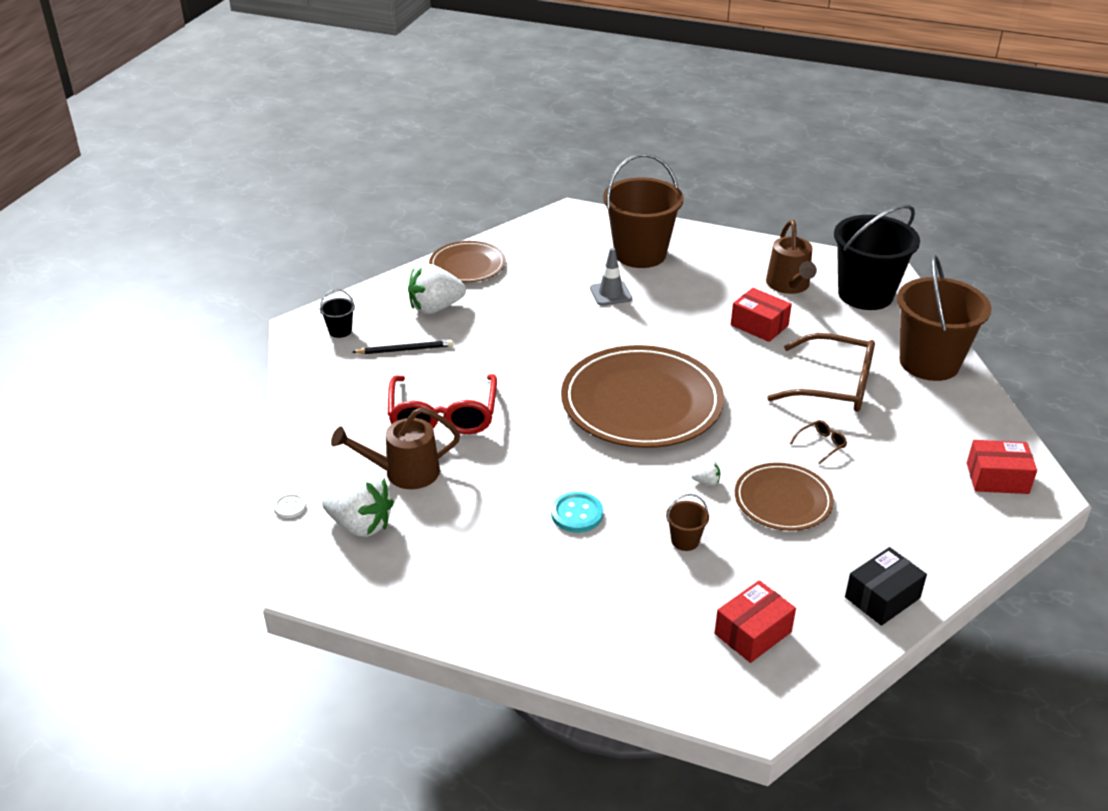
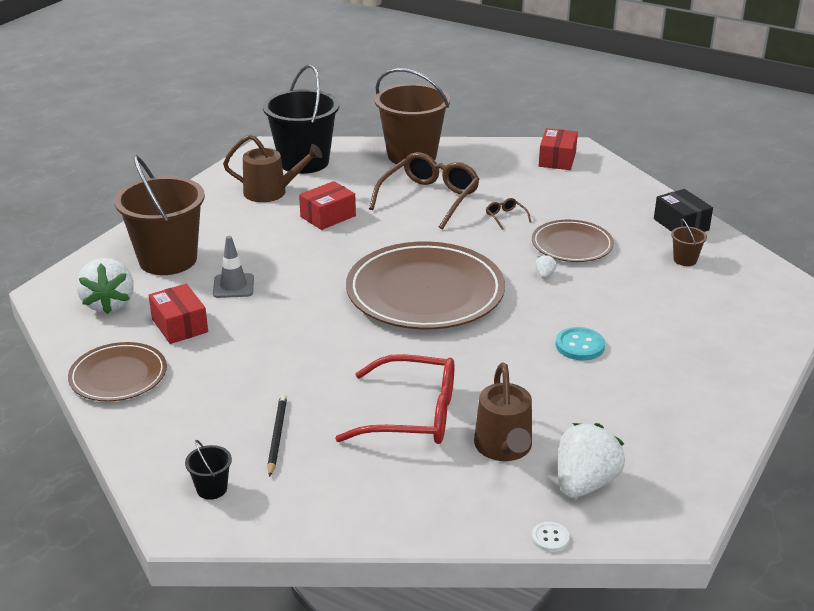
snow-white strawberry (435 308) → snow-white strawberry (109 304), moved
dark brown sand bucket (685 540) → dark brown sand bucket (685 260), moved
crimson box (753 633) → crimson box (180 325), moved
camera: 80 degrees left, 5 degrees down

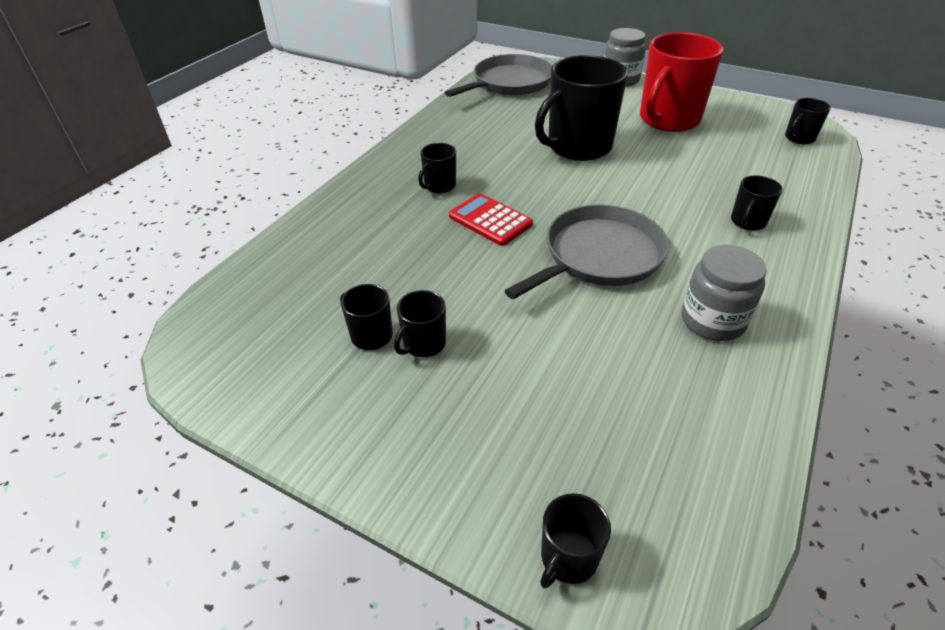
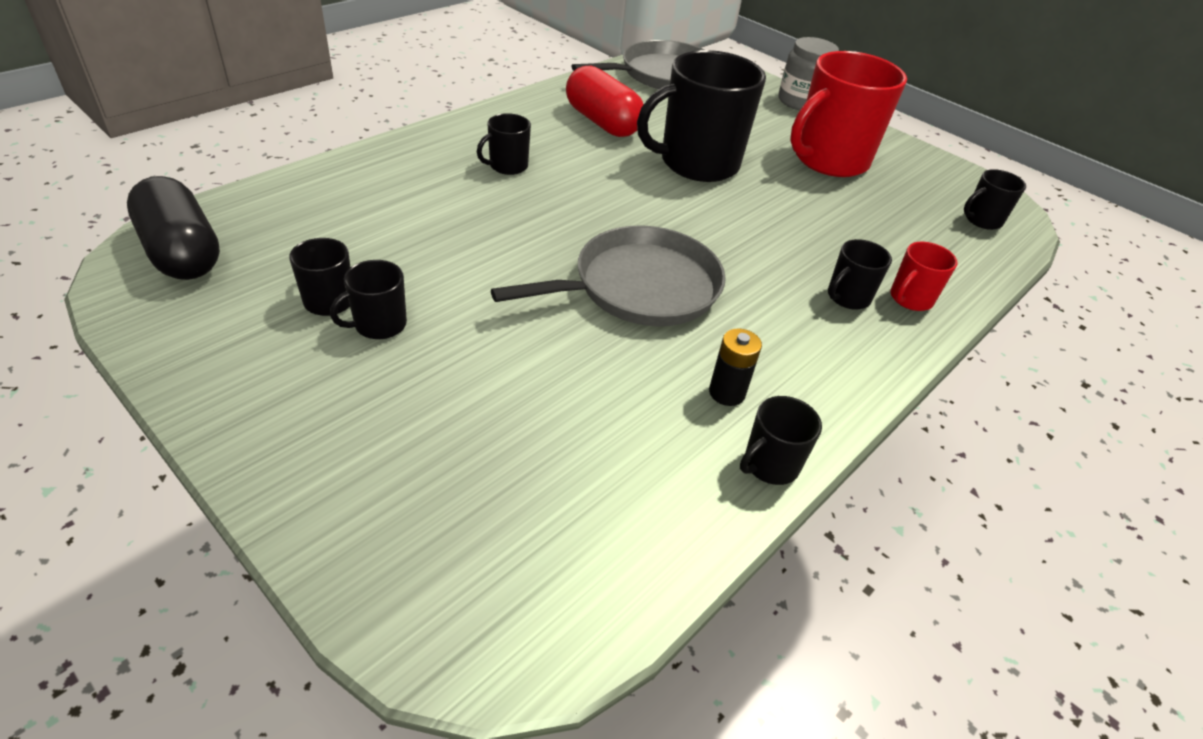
crimson pocket calculator (490 220) → -
ebony mug (568 557) → ebony mug (770 464), moved
grey jar (712 320) → ebony power cell (727 393)
- → ebony pill (182 252)
- → crimson pill (602 122)
- → crimson mug (910 299)
camera: 10 degrees right, 0 degrees up

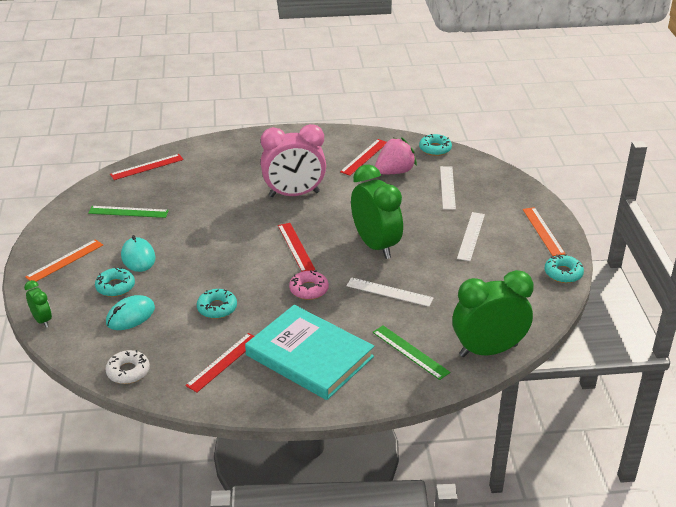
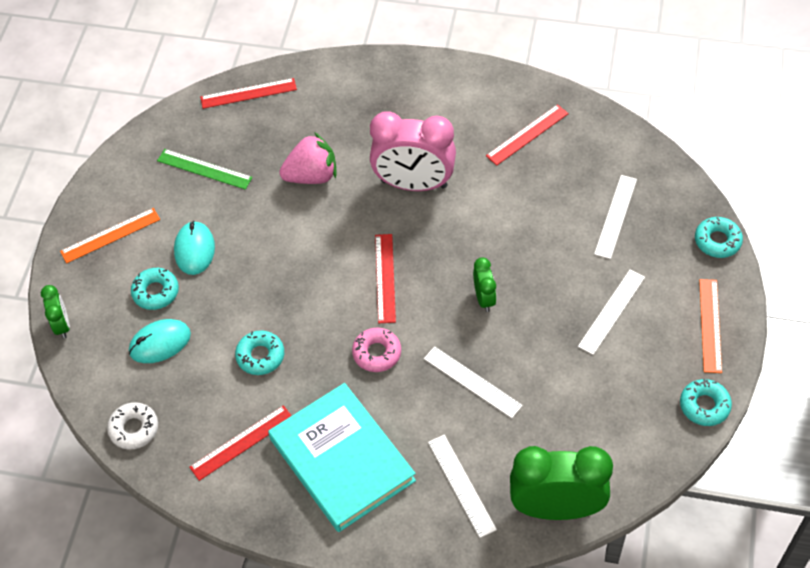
green bedside clock (375 245) → green bedside clock (484 298), x0.47
green measuring stick (410 352) → snow-white measuring stick (461 485)
rosy strawberry (394 172) → rosy strawberry (312 176), moved
turquoise donut (435 149) → turquoise donut (717 241), moved
camera: 20 degrees right, 20 degrees up

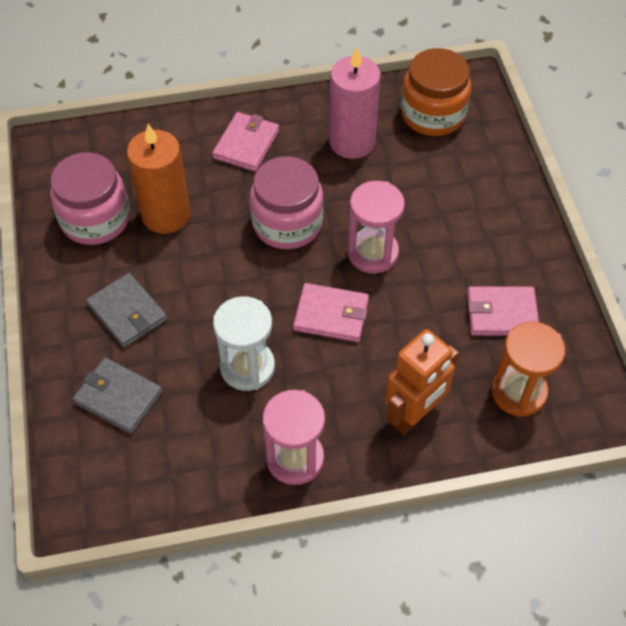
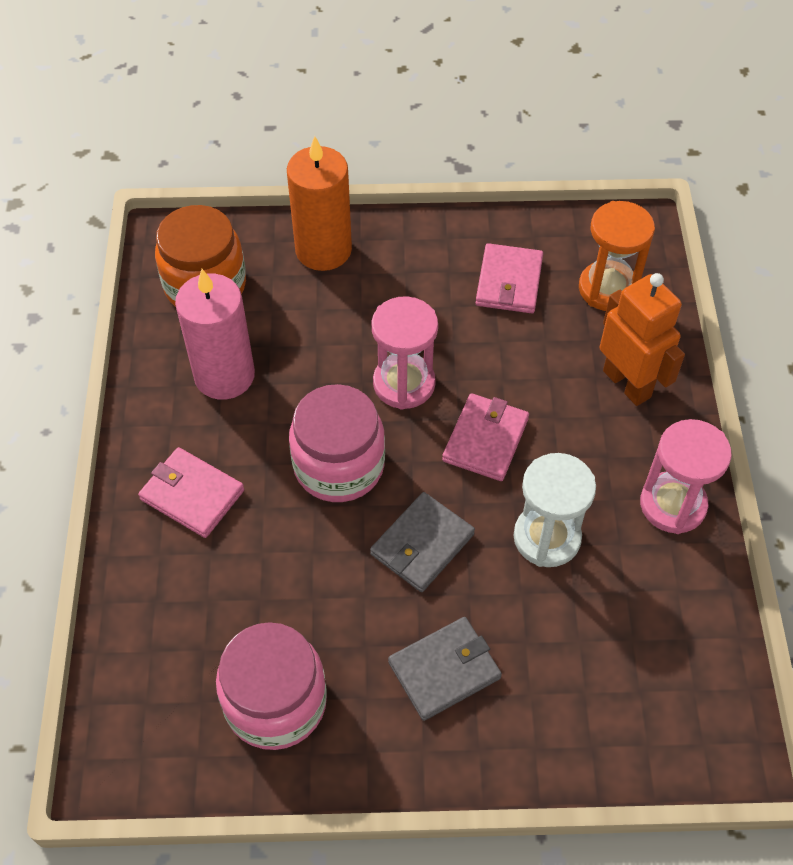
grey card wallet (118 397) → grey card wallet (422 544), moved
bright orange pillar candle (166 215) → bright orange pillar candle (323 250), moved
camera: 80 degrees left, 0 degrees up

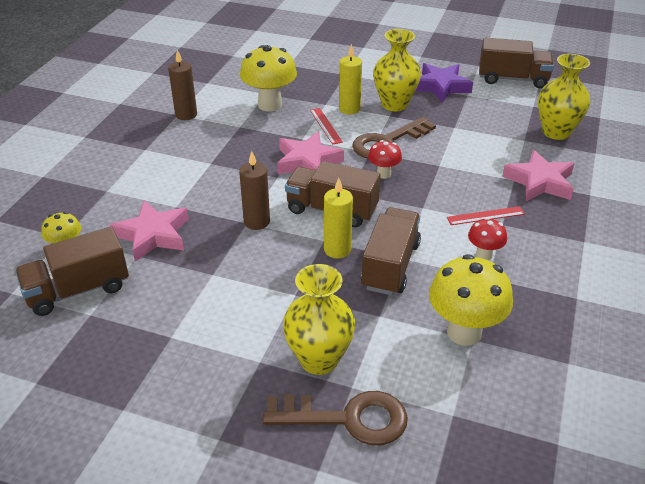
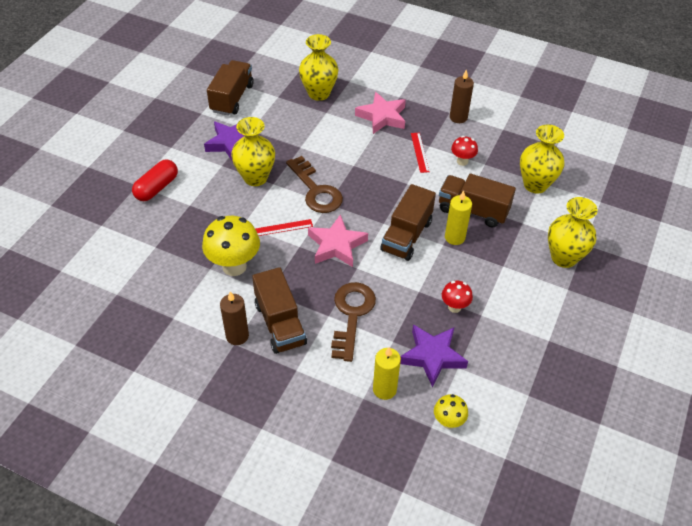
dark brown truck (78 290) → dark brown truck (280 323), moved
rosy star (153 235) → purple star (432 356)
dark brown pillar candle (257 222) → dark brown pillar candle (458 117), moved
dark brown door key (347 418) → dark brown door key (351 315), moved
bright yellow pillar candle (349 109) → bright yellow pillar candle (384 389), moved
crimson fungus (383 174) → crimson fungus (454 307), moved
bright yellow fungus (464 332) → bright yellow vase (535 185)
- → crimson pill (157 188)
camera: 85 degrees left, 10 degrees up

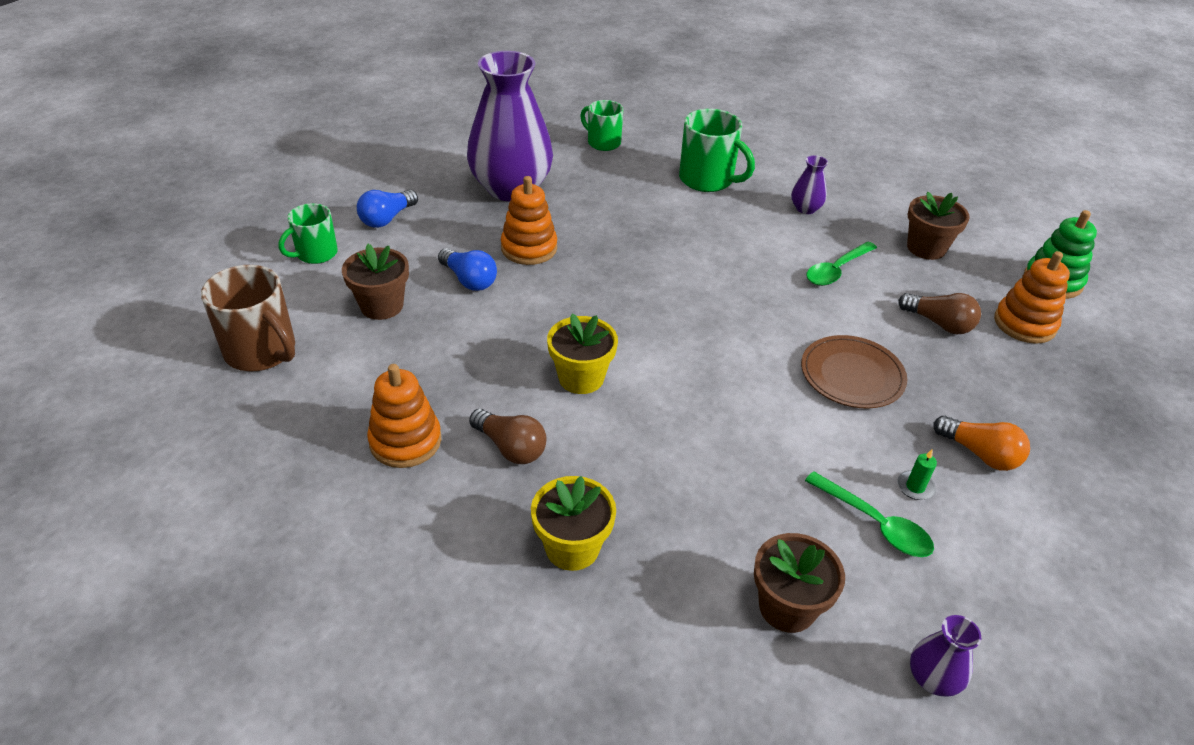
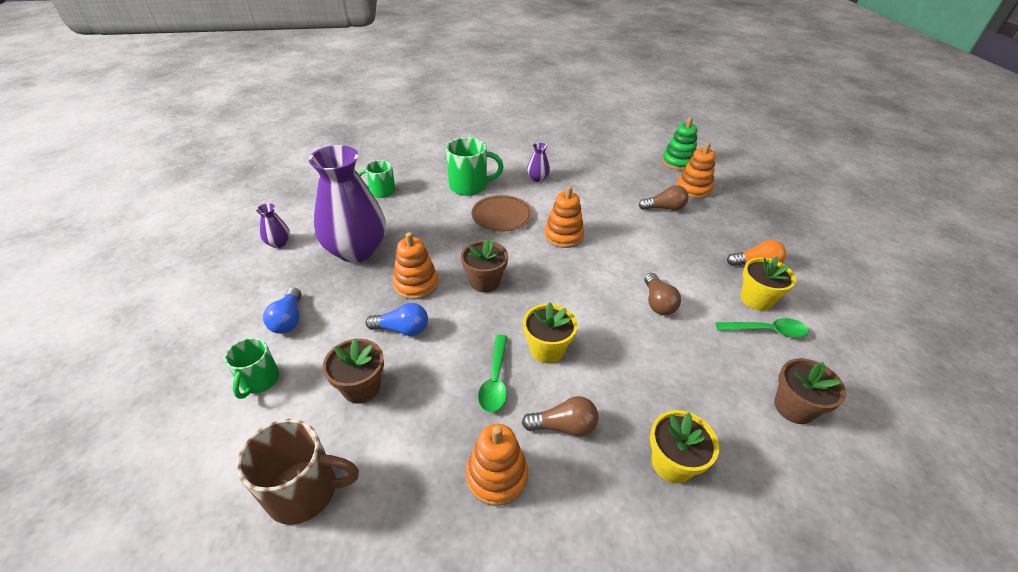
dark brown dinner plate (852 375) → dark brown dinner plate (501 215), moved
green tablespoon (836 270) → green tablespoon (495 380), moved
green pillar candle (915 487) → bright yellow potted plant (756 299)
dark brown potted plant (926 248) → dark brown potted plant (485 282), moved
purple vase (932 679) → purple vase (278 243), moved
- → bright orange stacking rings (563 236)
- → dark brown light bulb (657 303)
camera: 40 degrees left, 0 degrees up

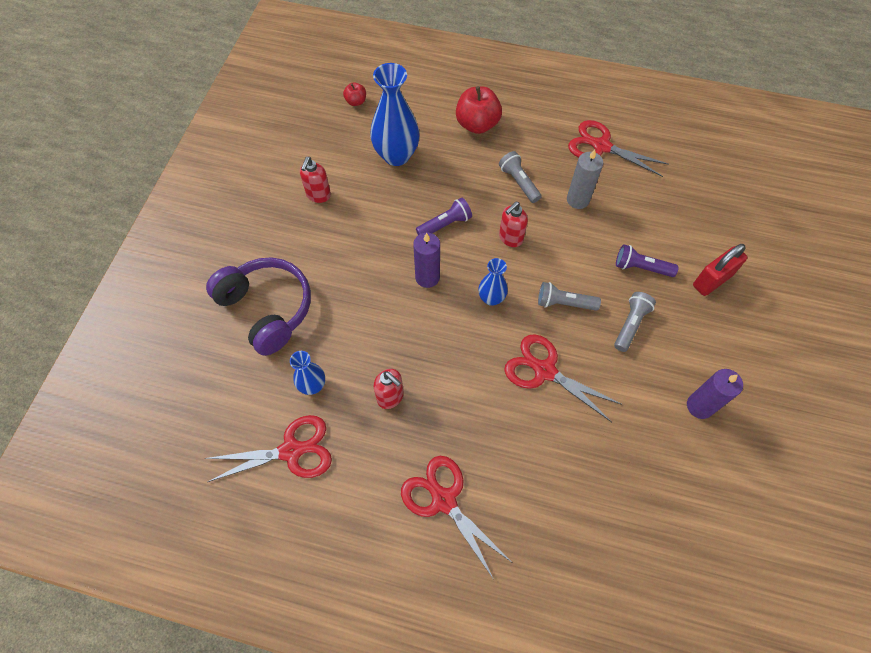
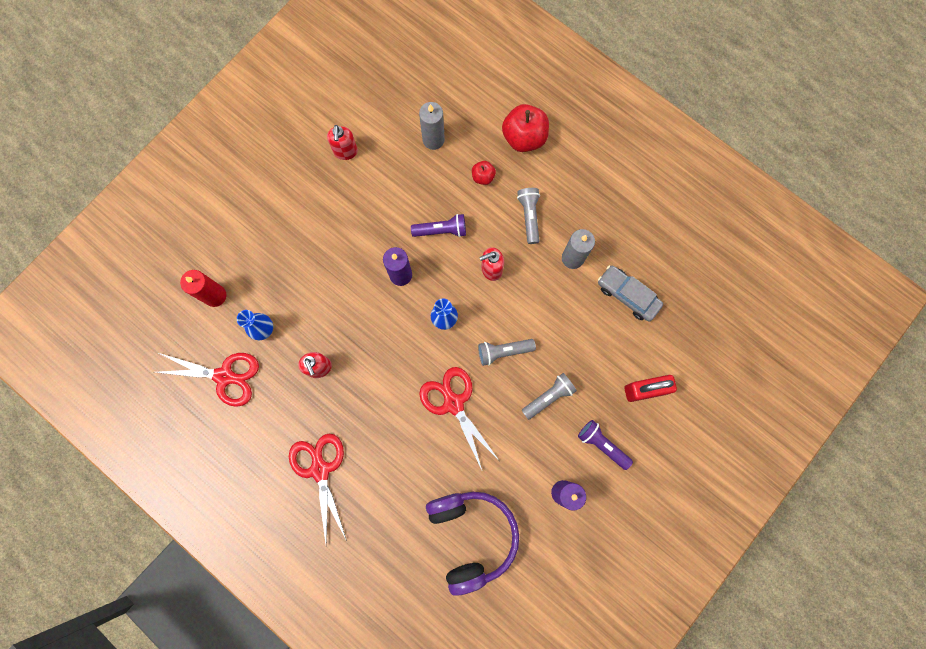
purple over-ear headphones (267 309) → purple over-ear headphones (471 535), moved
crimson soap pump (318 195) → crimson soap pump (345 152), 45 degrees counterclockwise
crimson apple fruit (356 102) → crimson apple fruit (483 177), moved
cobalt vase (396 155) → grey pillar candle (433 139)
grey pocket torch (564 303) → grey pocket torch (503 351), 45 degrees counterclockwise
crimson shears (601 146) → -
purple pocket torch (641 268) → purple pocket torch (602 445), moved
- → crimson pillar candle (215 295)
- → grey toy car (627 295)
camera: 25 degrees right, 15 degrees up

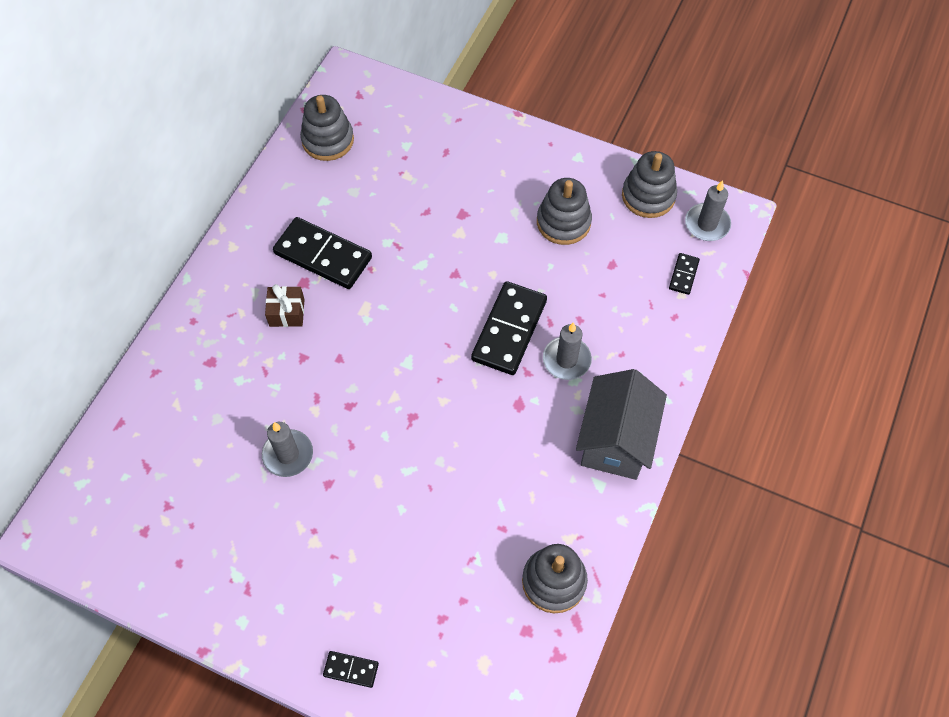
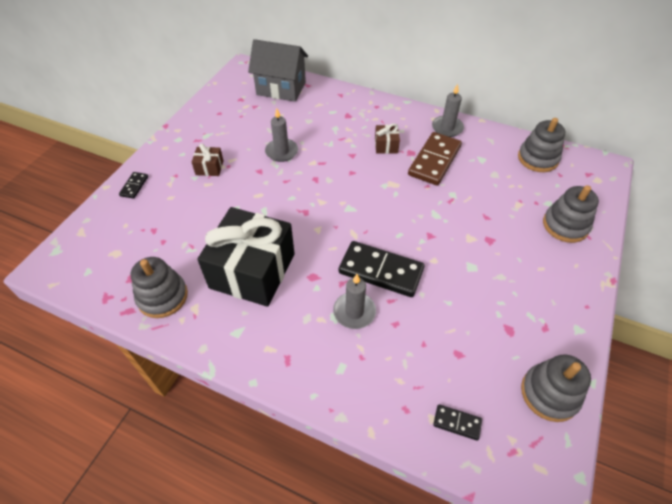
ebony domino tile (323 256) → dark brown domino tile (434 160)
grey stacking rings (563 222) → grey stacking rings (565 225), moved
grey cottage (615 440) → grey cottage (281 89), moved
grey pillar candle (707 224) → grey pillar candle (447 128), moved
- → dark brown gift (209 168)
- → ebony gift (252 270)
camera: 90 degrees right, 10 degrees down

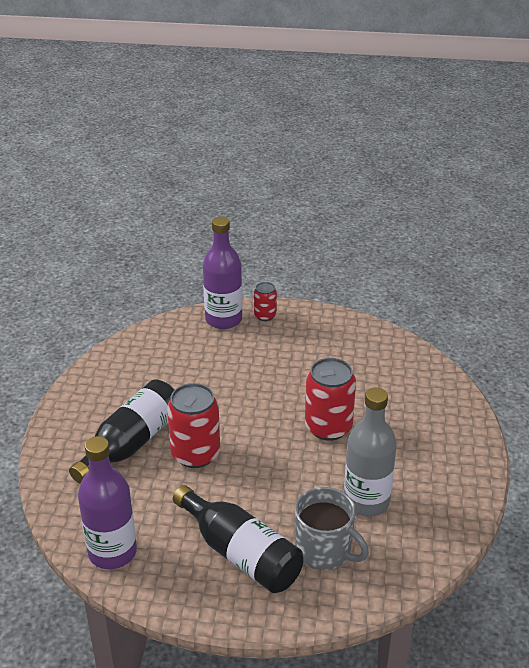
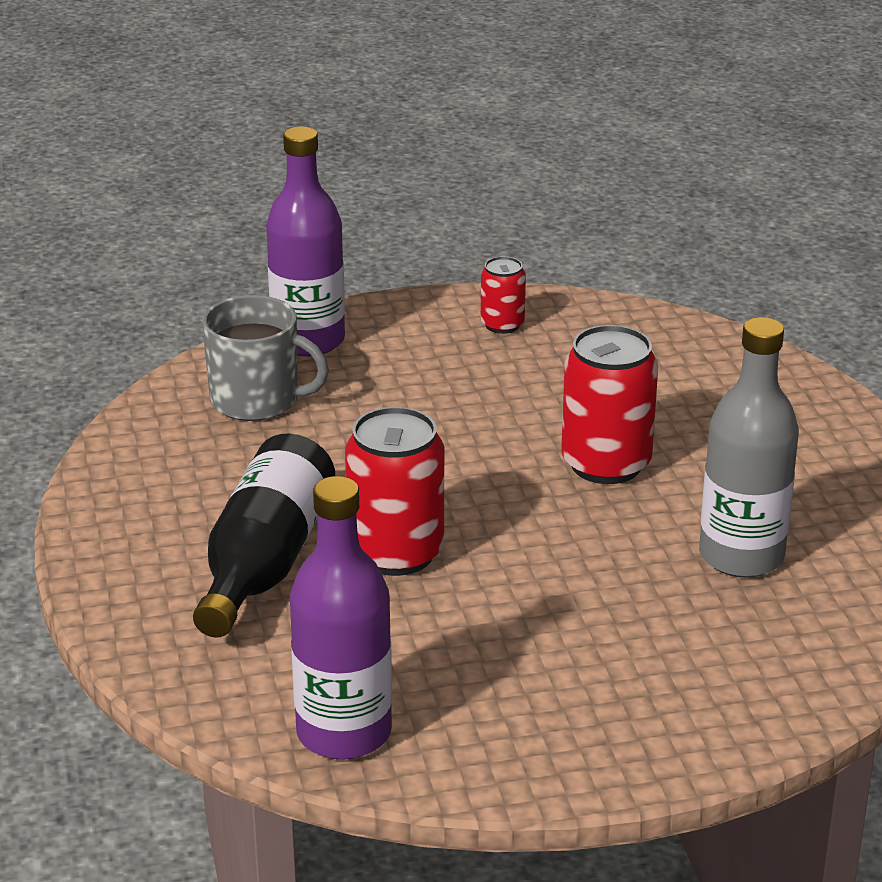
ebony flask (241 554) → -
crimson tin (265 315) → crimson tin (502 325), moved
grey mug (324 550) → grey mug (257 400), moved
camera: 20 degrees left, 5 degrees down

